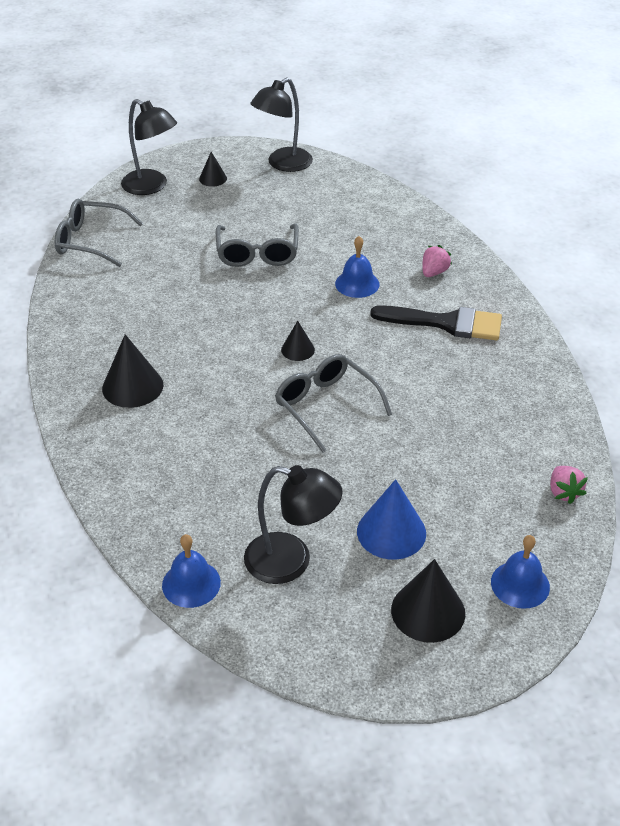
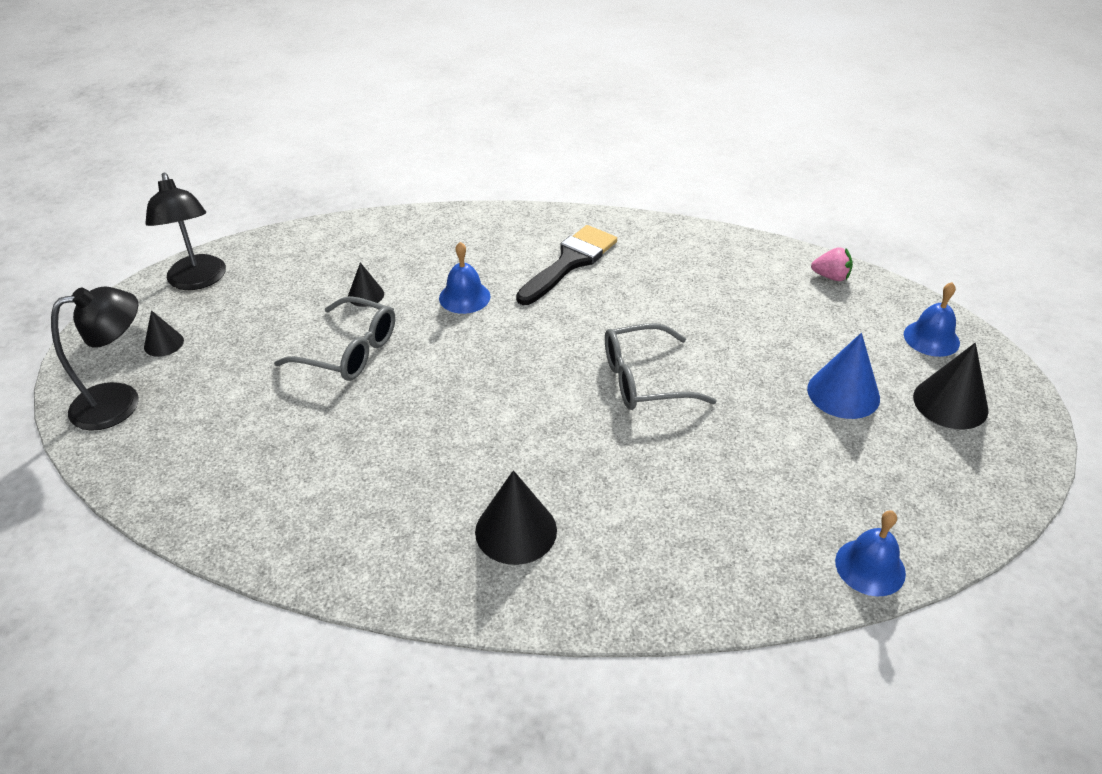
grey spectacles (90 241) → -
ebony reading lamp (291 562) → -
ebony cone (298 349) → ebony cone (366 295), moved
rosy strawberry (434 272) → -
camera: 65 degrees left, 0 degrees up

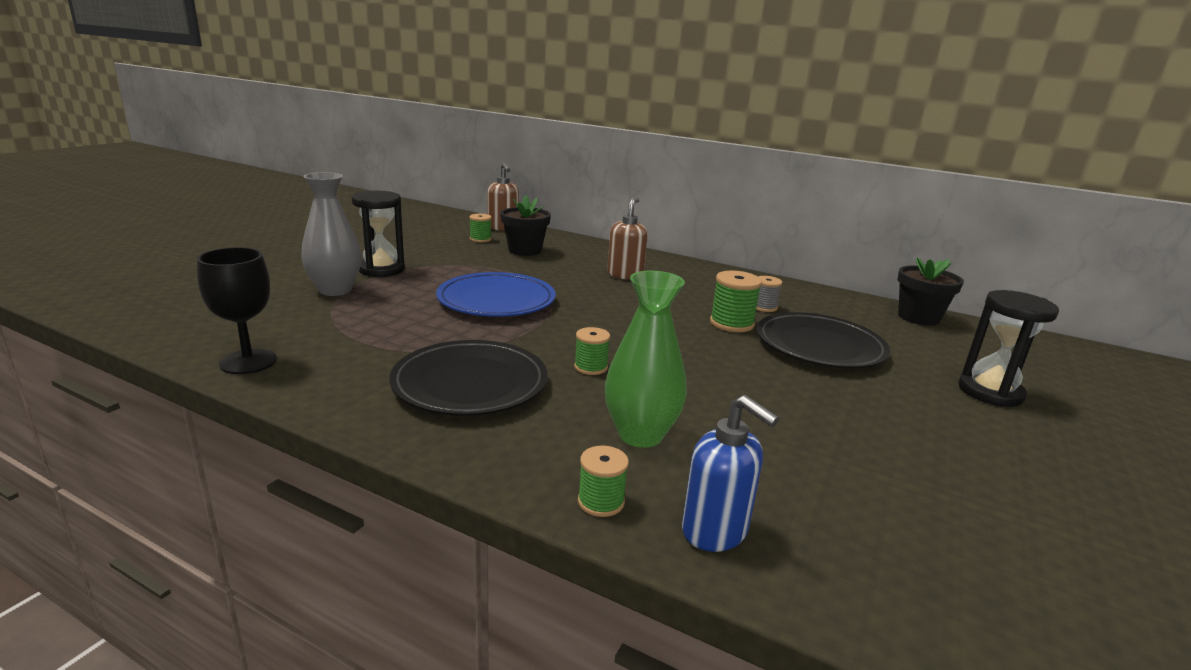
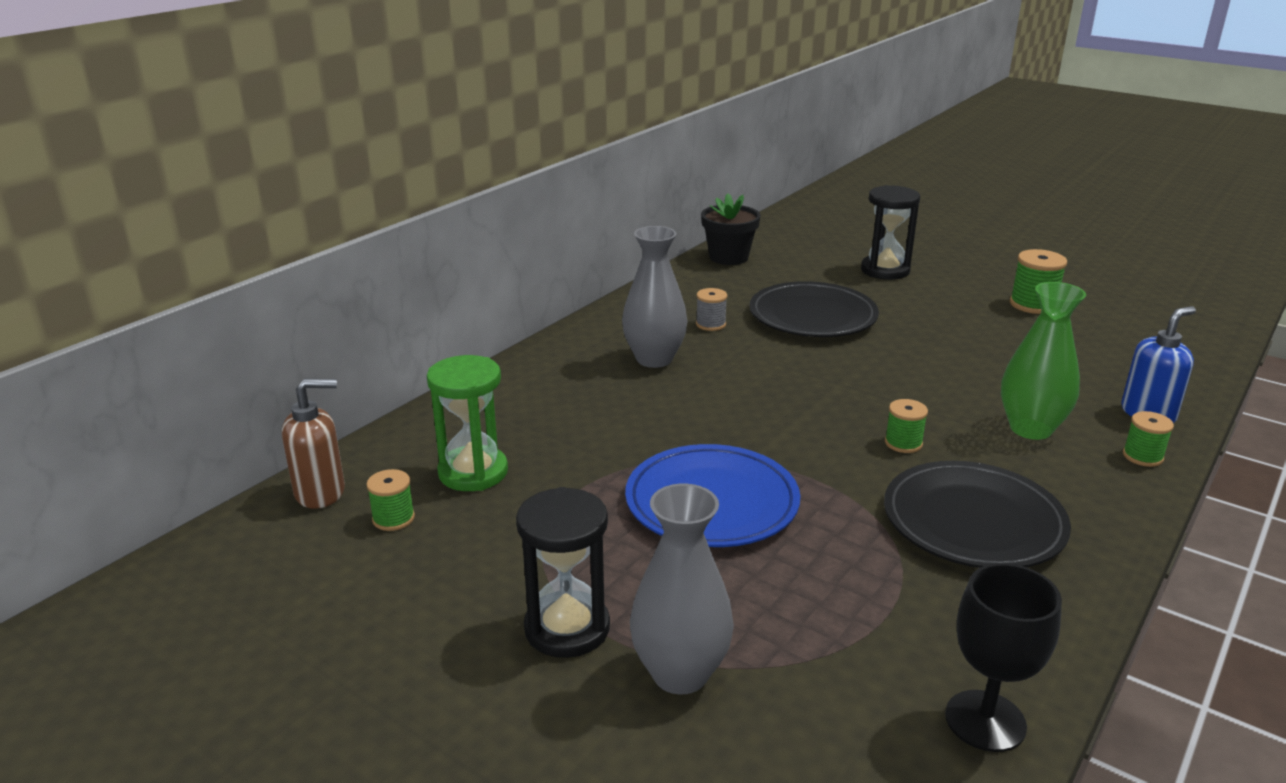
ebony potted plant (525 250) → green hourglass (473 472)
dark brown soap pump (625 275) → -
green spool (731 323) → green spool (1033 304), moved
- → grey vase (654 359)
camera: 80 degrees left, 5 degrees up

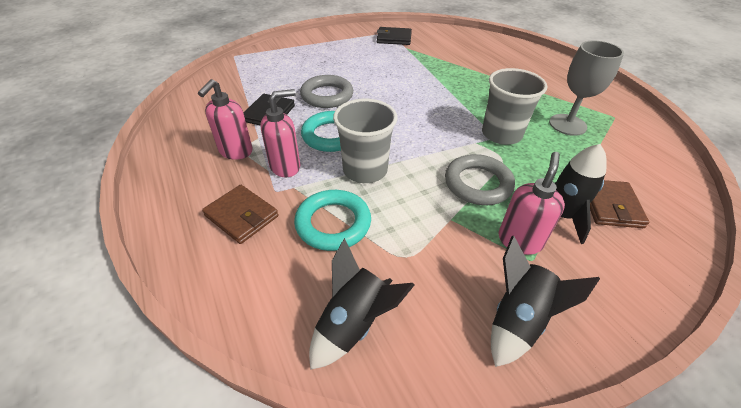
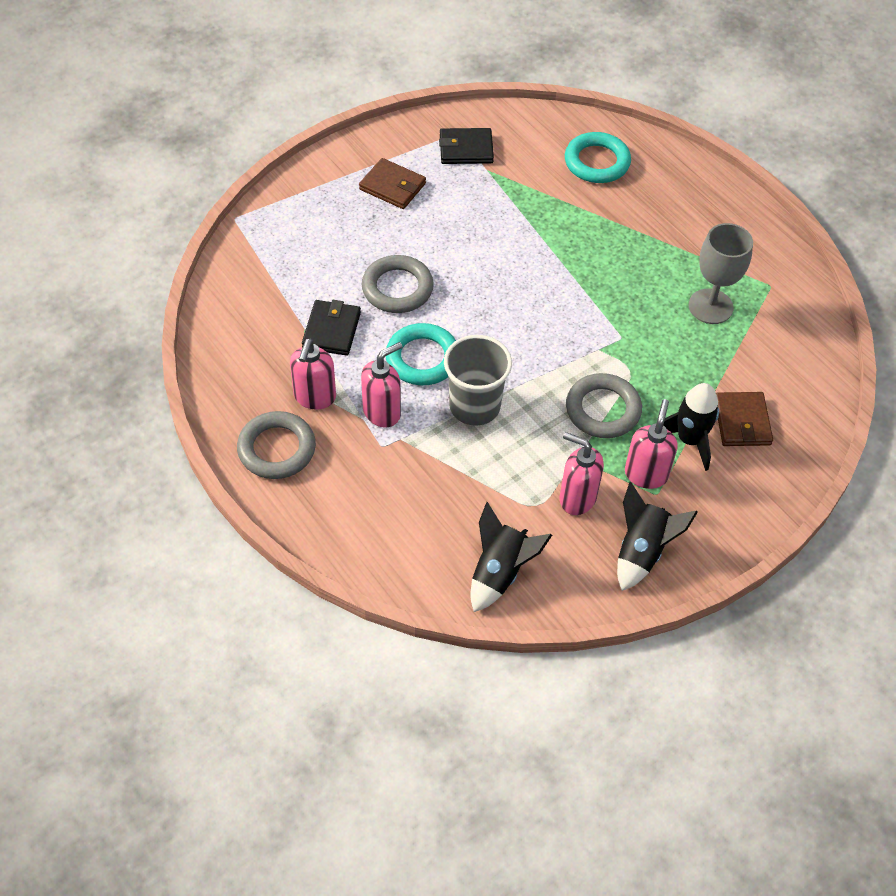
dark brown card wallet (241 216) → dark brown card wallet (392 186), moved
turquoise hoop (333 223) → turquoise hoop (597 162), moved
grey tumbler (501 134) → -
- → grey hoop (277 449)
- → rosy soap pump (577 498)
camera: 10 degrees left, 10 degrees up

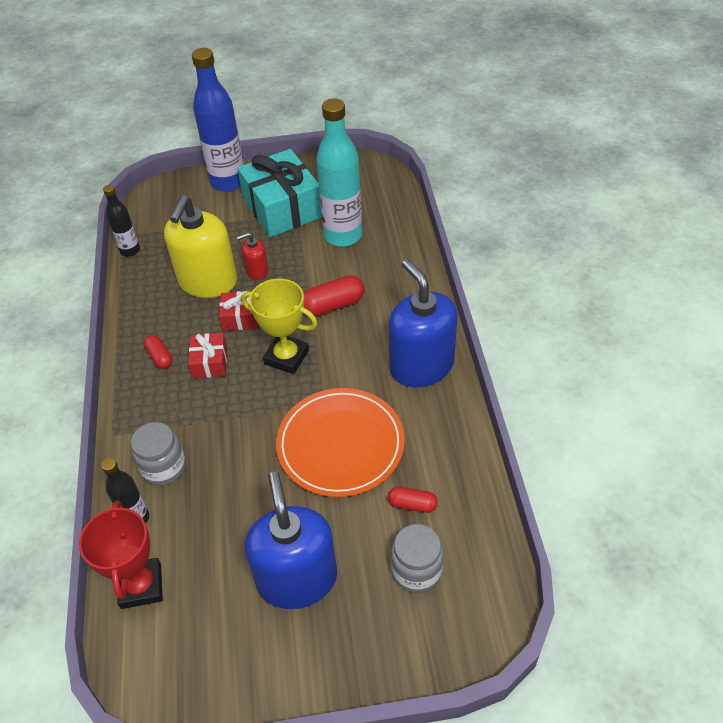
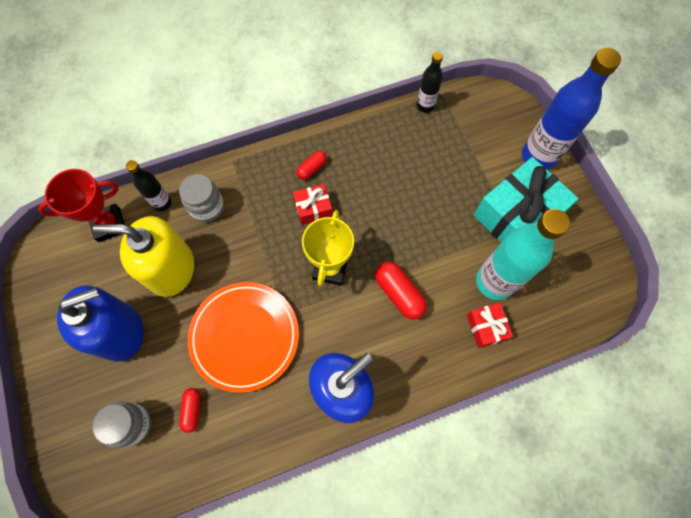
bright yellow soap pump (207 282) → bright yellow soap pump (171 269), moved
crimson gift (241 318) → crimson gift (486 327), moved
crimson soap pump (257 271) → -
camera: 75 degrees right, 20 degrees up

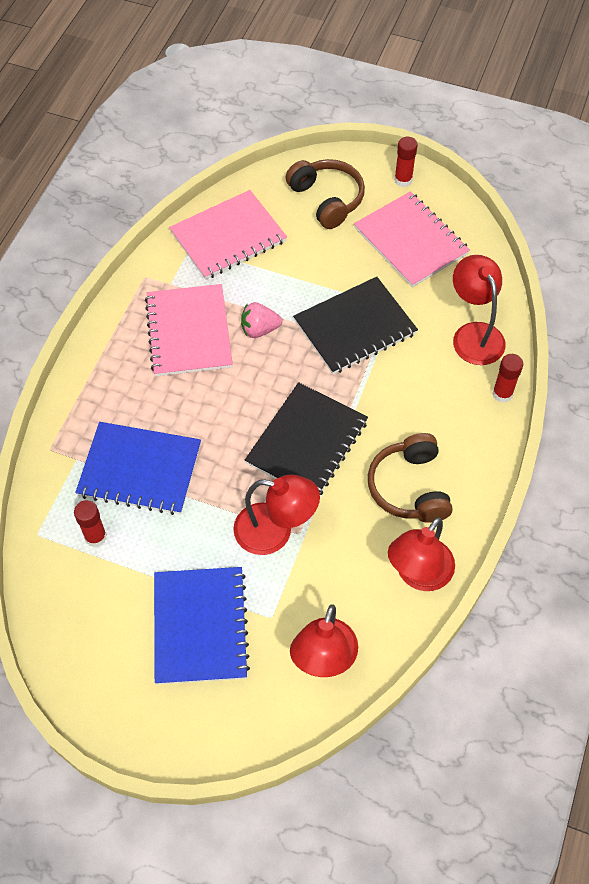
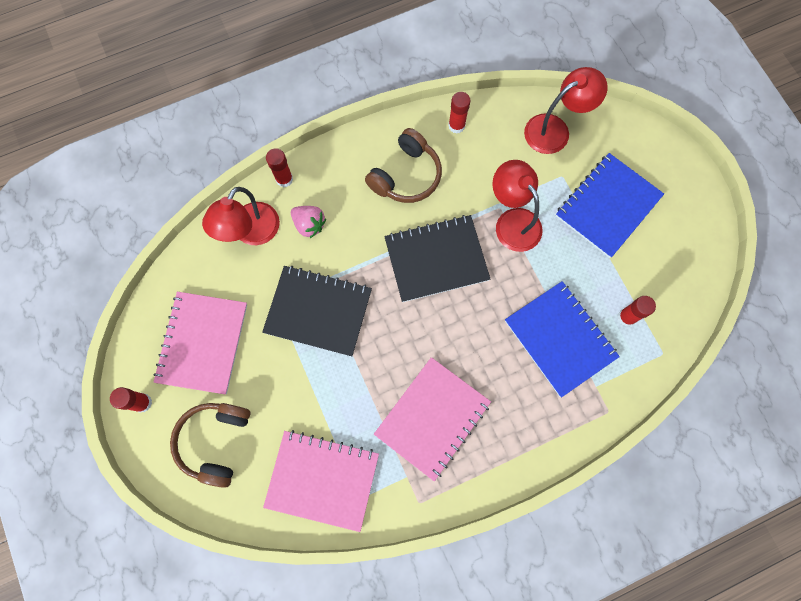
rosy strawberry (259 329) → rosy strawberry (309 225), moved
crimson reading lamp (418 574) → crimson glue (456 126)
camera: 135 degrees left, 15 degrees up

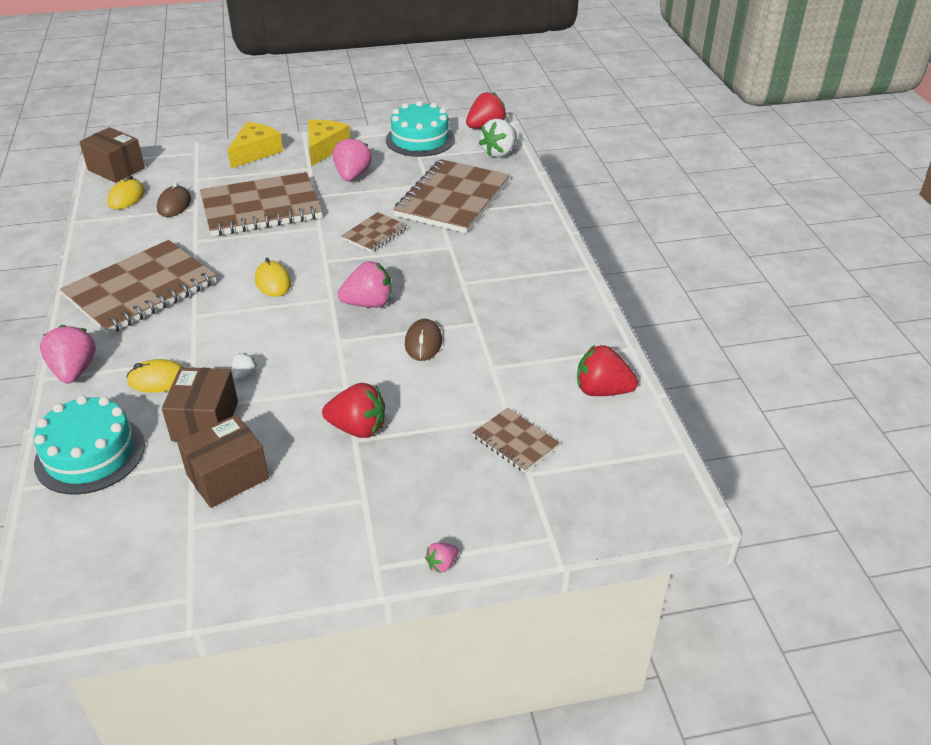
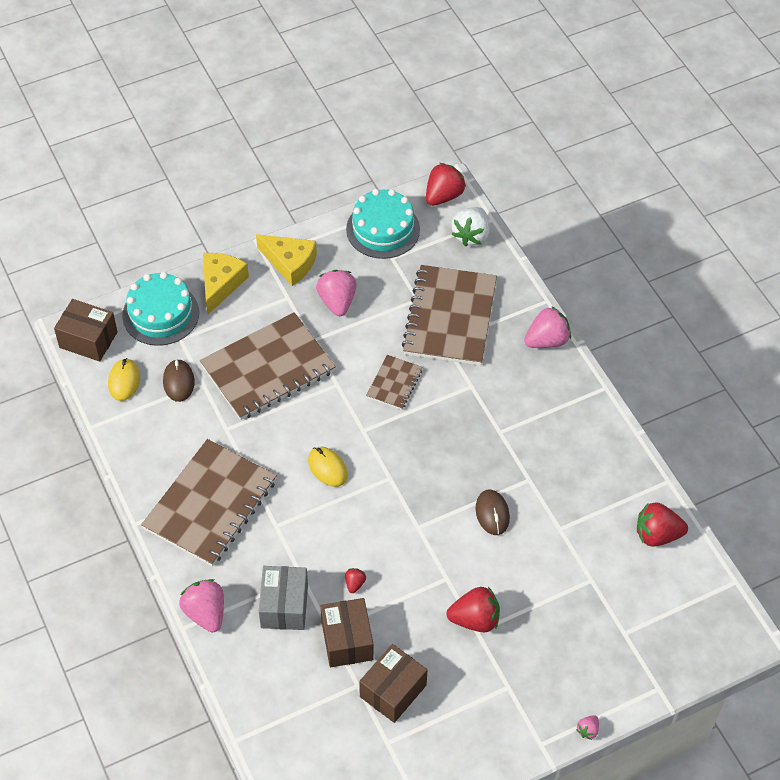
turquoise gateau (90 454) → turquoise gateau (161 314), moved
bright yellow computer mouse (158 380) → grey box (284 606)
snow-white strawberry (244 374) → crimson strawberry (355 583)
bright yellow piece of cheese (325 148) → bright yellow piece of cheese (290 263), 120 degrees clockwise
rosy strawberry (368 303) → rosy strawberry (547 340), moved
dark brown exercise book (515 441) → -
camera: 15 degrees left, 15 degrees up

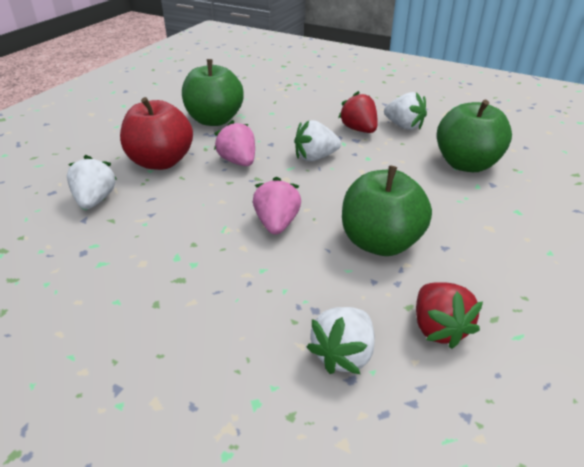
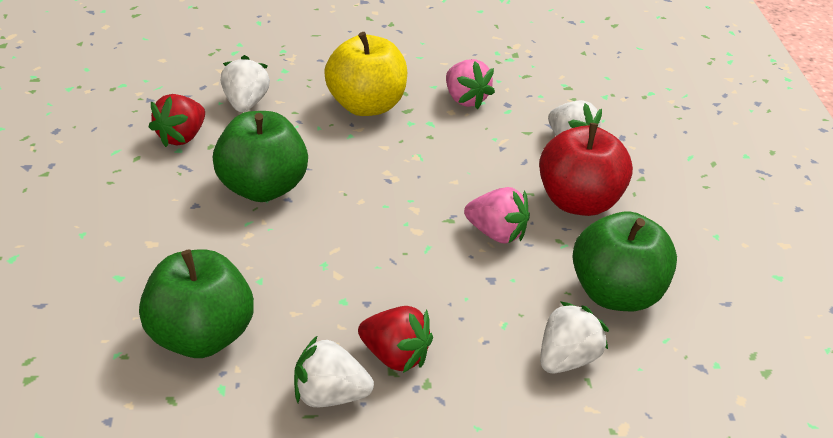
rosy strawberry (277 224) → rosy strawberry (465 100), moved
snow-white strawberry (315 157) → snow-white strawberry (567 360), moved
crimson strawberry (438 328) → crimson strawberry (181 137), 105 degrees counterclockwise
- → bright yellow apple fruit (366 106)
camera: 145 degrees right, 0 degrees up

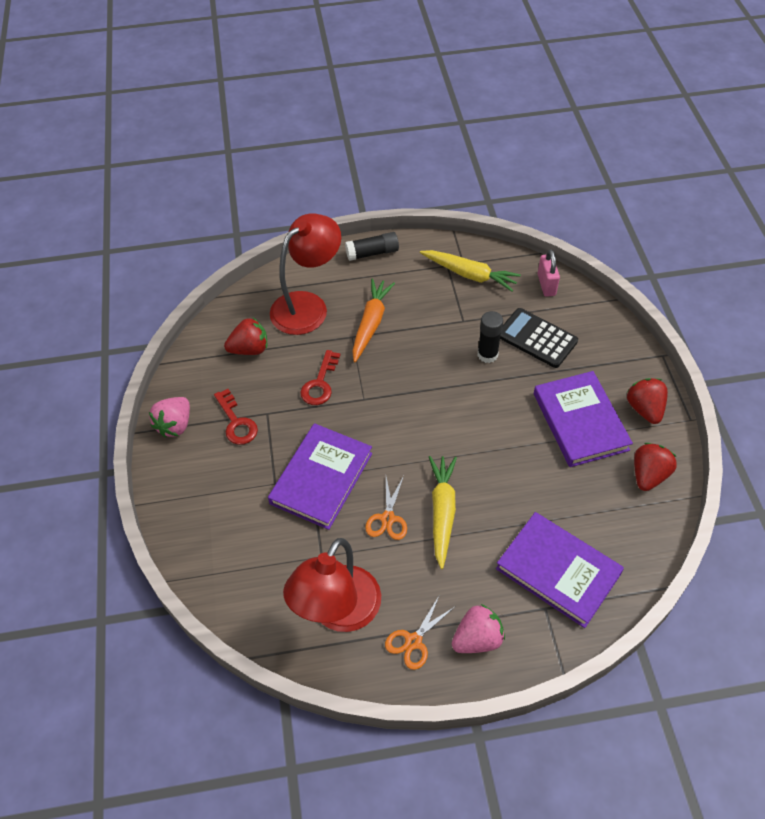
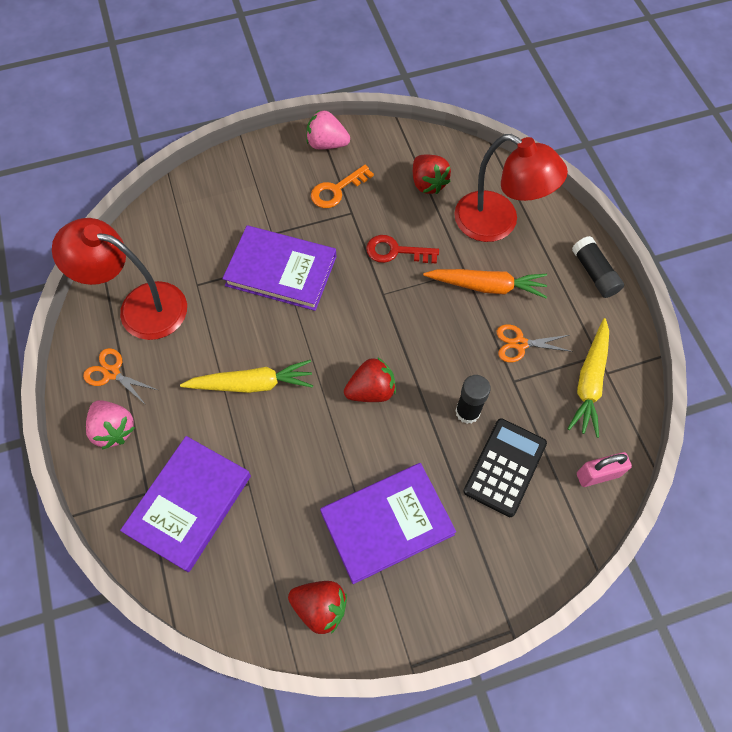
crimson door key (236 422) → bright orange door key (337 190)
bright orange shears (387 518) → bright orange shears (520 344), moved
crimson strawberry (644 409) → crimson strawberry (371 390), moved
camera: 80 degrees right, 10 degrees up

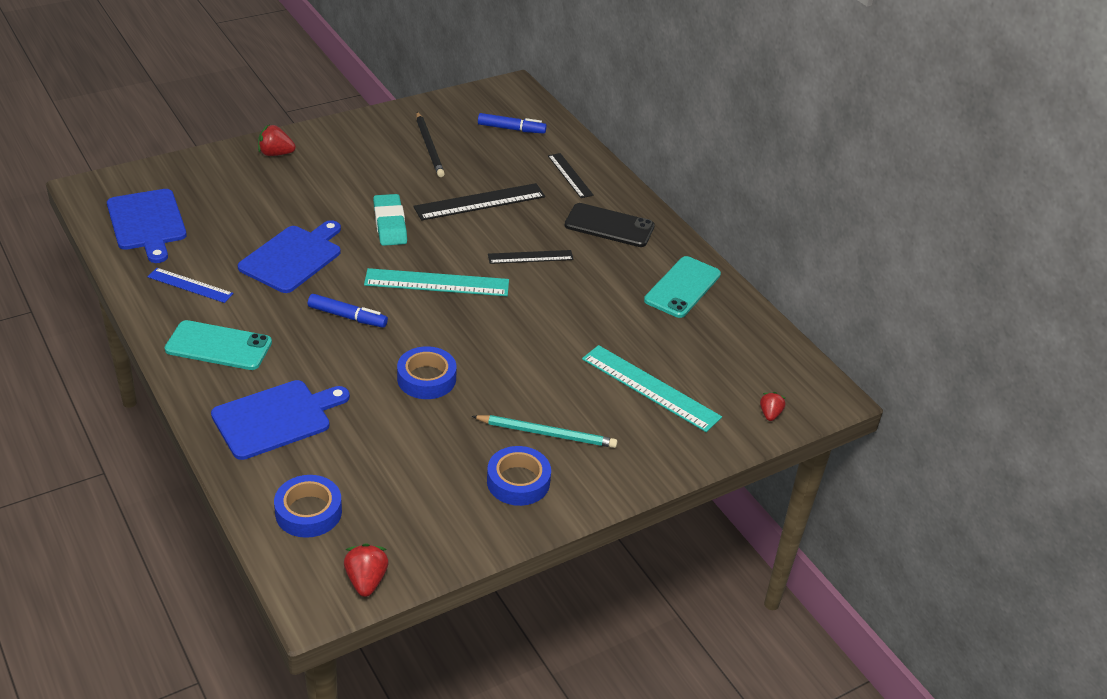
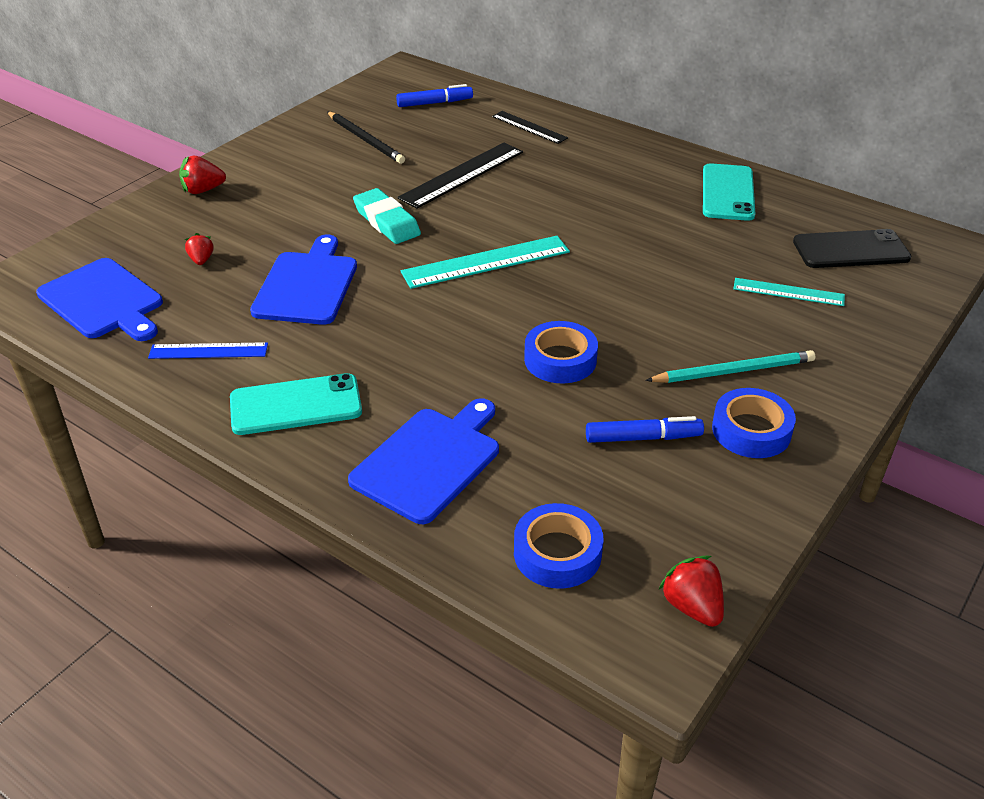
cobalt marker (347 317) → cobalt marker (643 438), moved
ebony measuring stick (530 257) → -
ebony smartphone (609 226) → ebony smartphone (850 250), moved
turquoise measuring stick (650 388) → turquoise measuring stick (788 292), x0.61
crimson strawberry (770 414) → crimson strawberry (201 260), moved
camera: 20 degrees left, 0 degrees up

